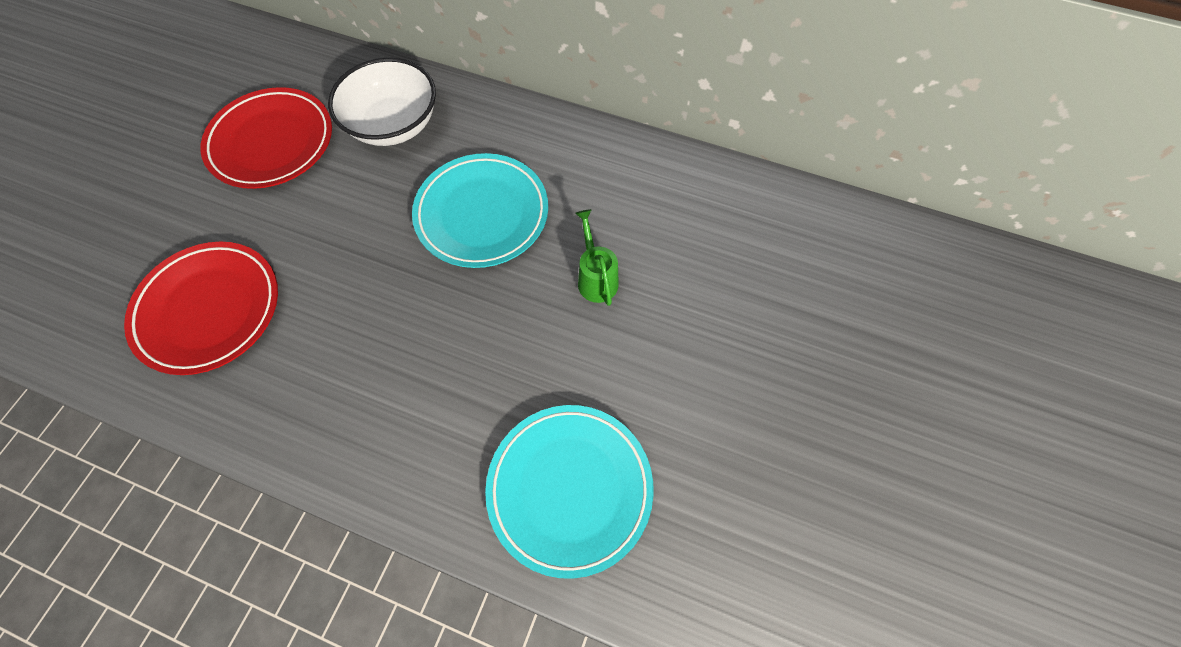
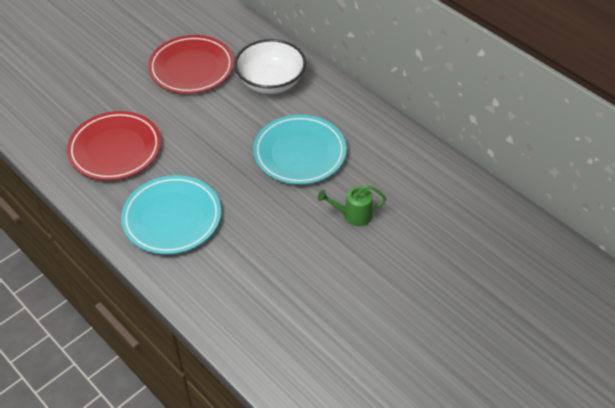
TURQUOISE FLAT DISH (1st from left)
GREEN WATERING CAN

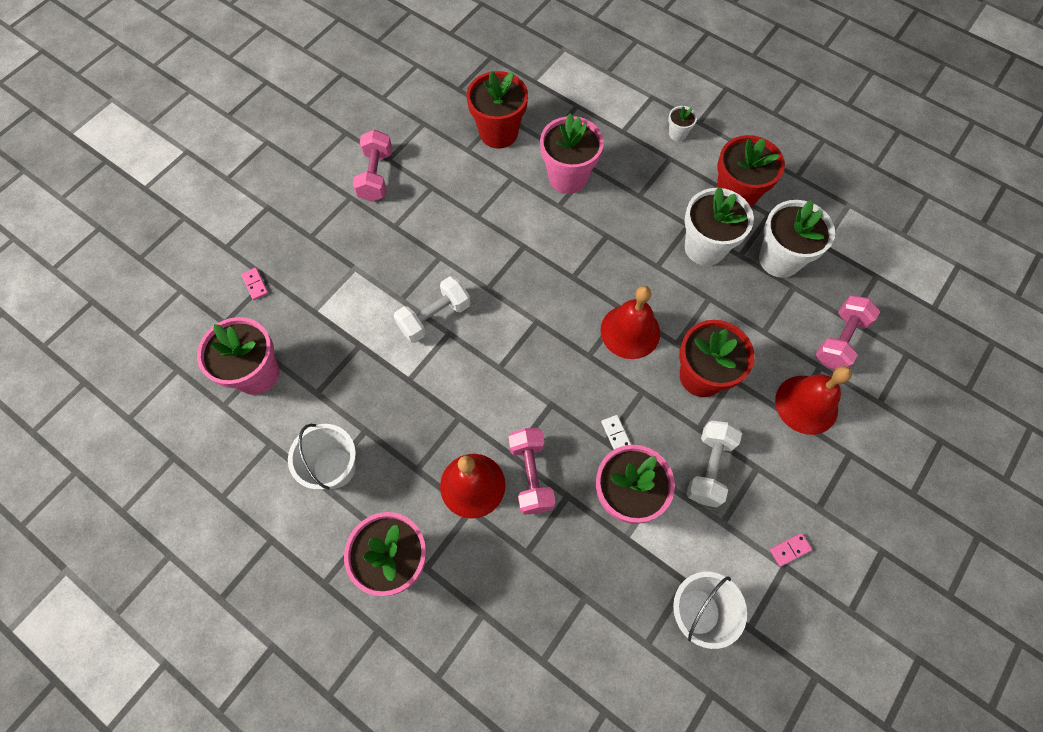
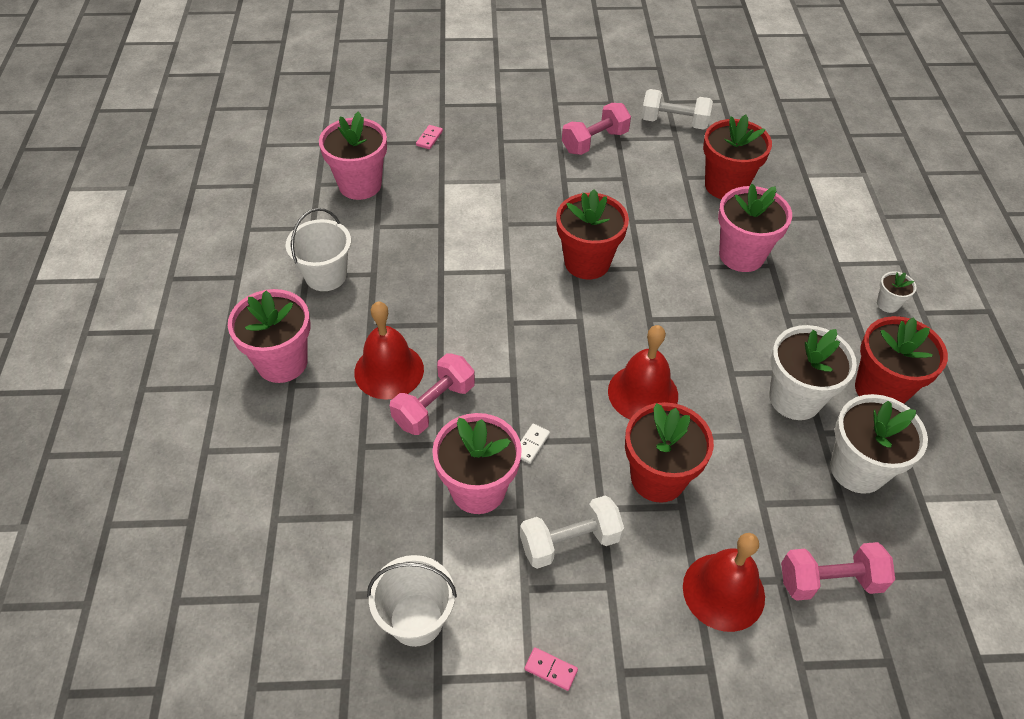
SCARLET POTTED PLANT (1st from left)
PURE WHITE FREE WEIGHT (2nd from left)

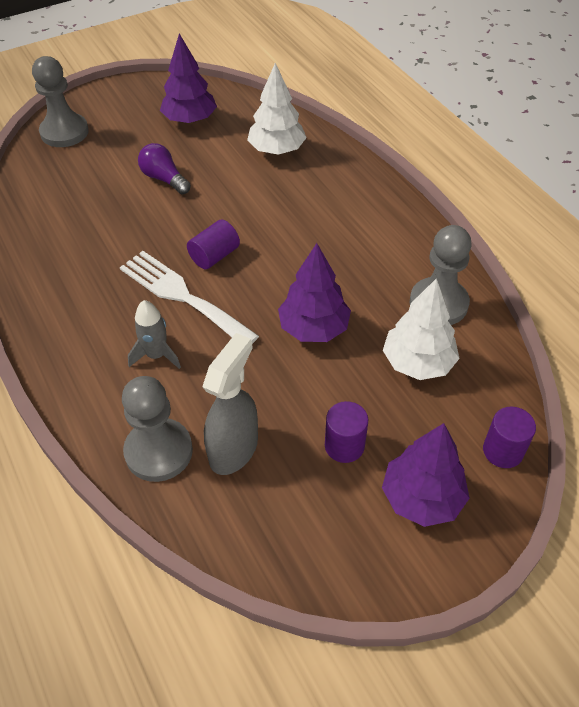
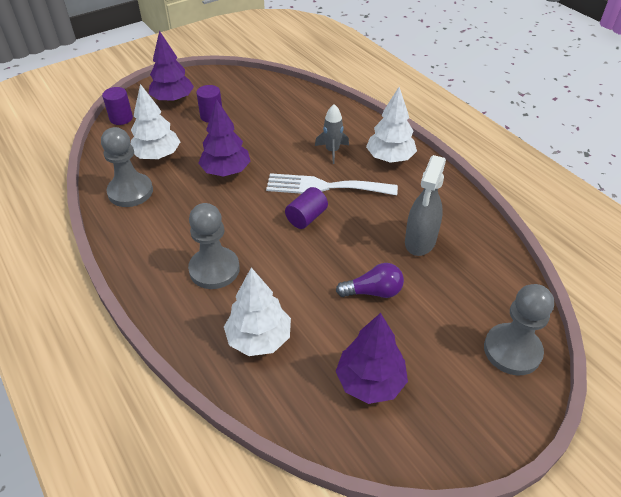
ASH-GREY PAWN (2nd from left)
PURE WHITE DINNER FORK
ROYAL PURPLE LIGHTBULB
PURE WHITE TOY TREE (3rd from left)
ASH-GREY SPRAY CLEANER

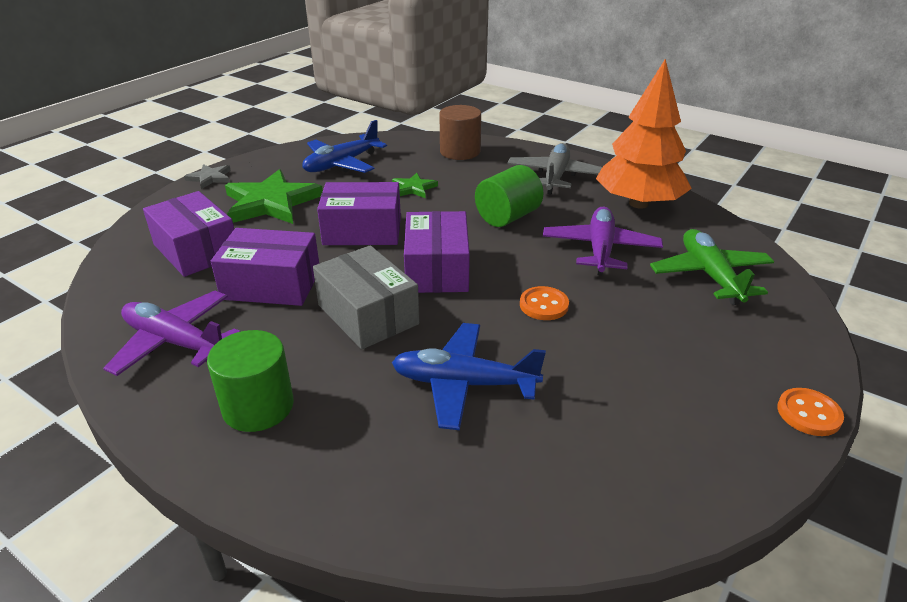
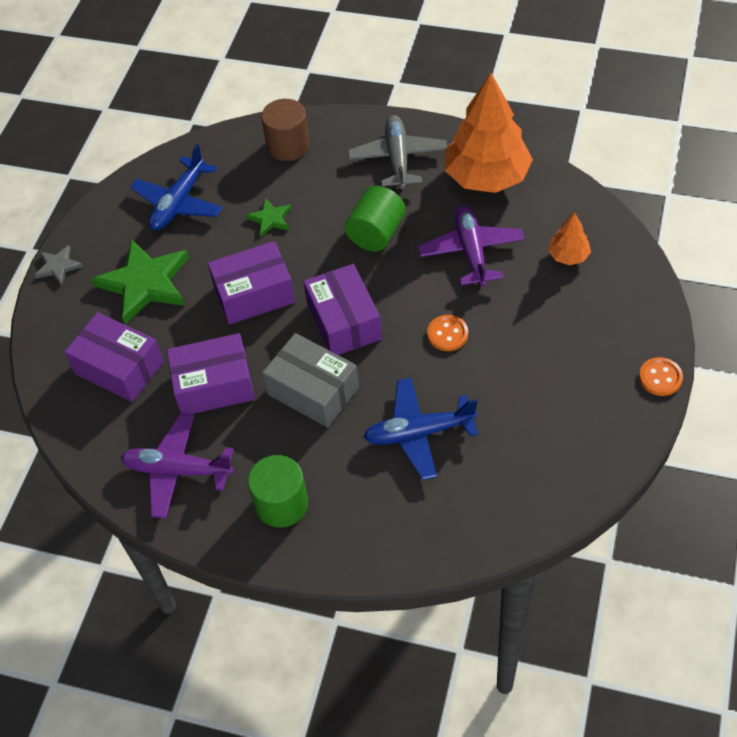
BRIGHT ORANGE TOY TREE (2nd from left)

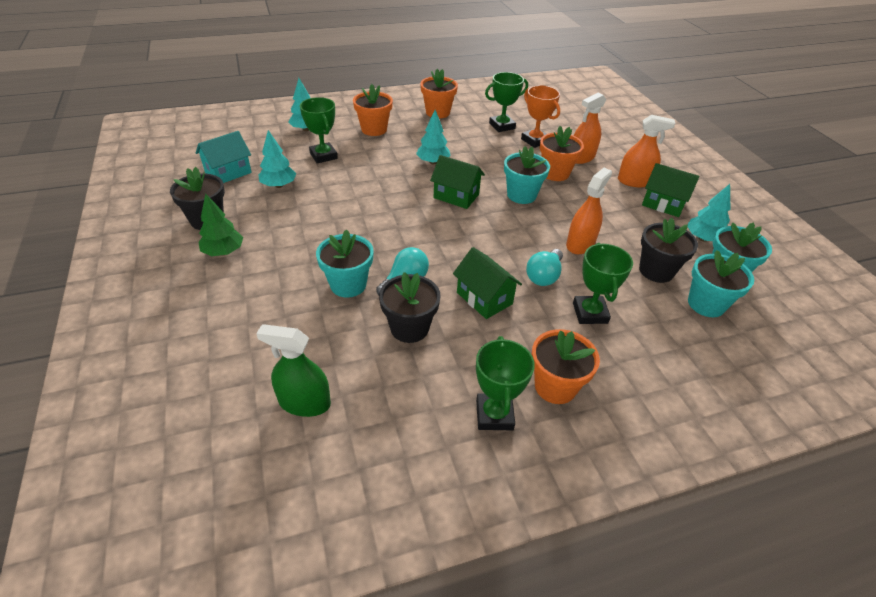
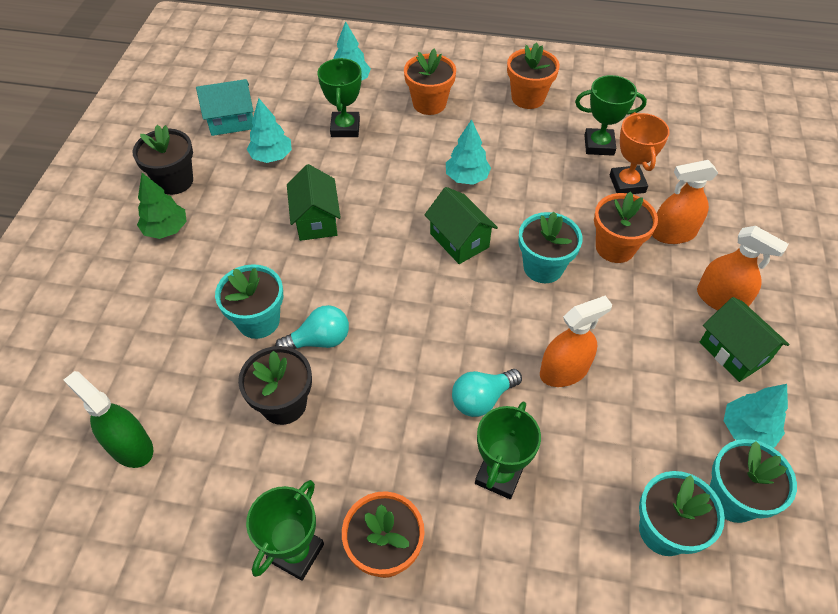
GREEN HOUSE (1st from left)
JET-BLACK POTTED PLANT (3rd from left in the first image)

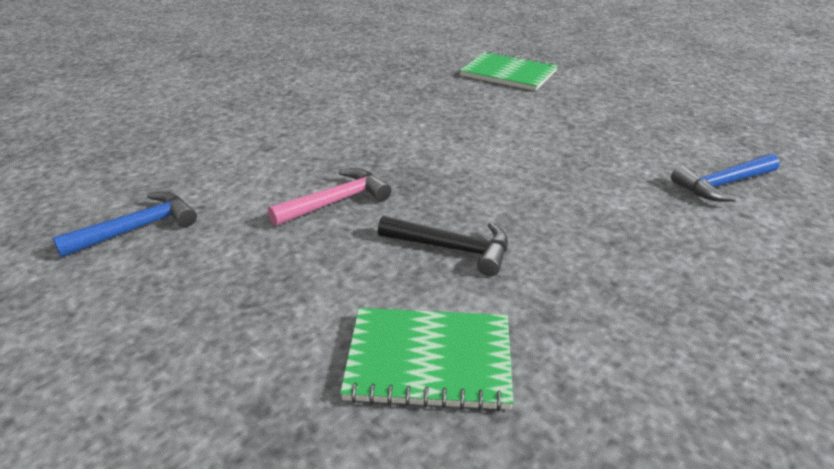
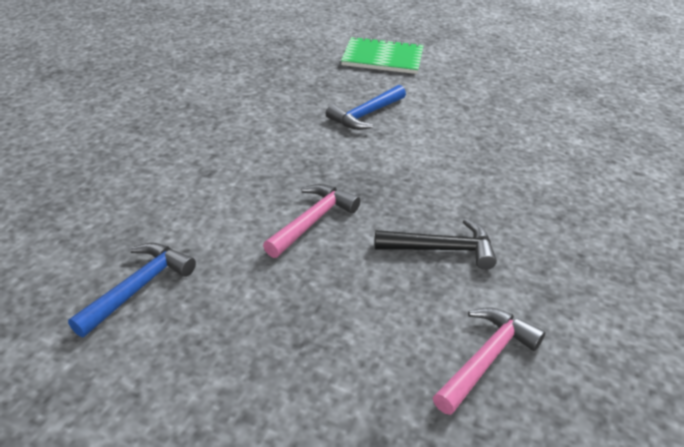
COBALT CARPENTER'S HAMMER (2nd from left)
PINK CARPENTER'S HAMMER (2nd from left)

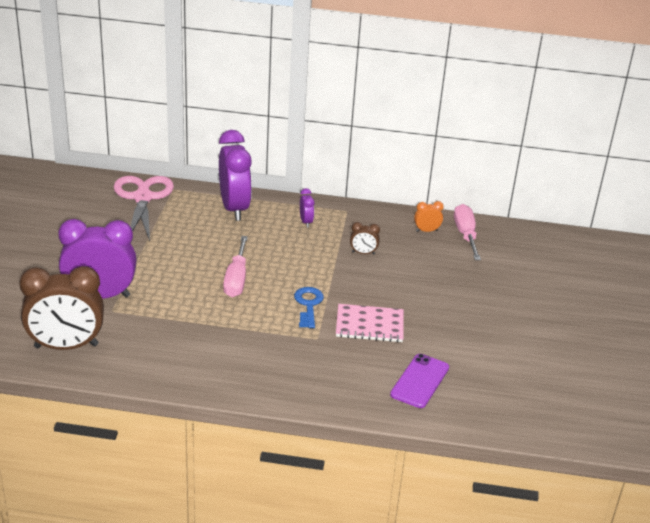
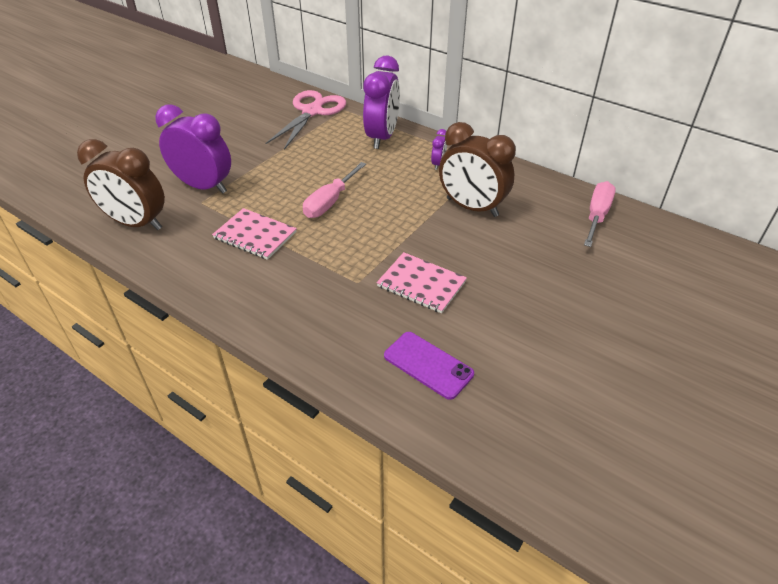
PINK NOTEBOOK (1st from left)
ROYAL PURPLE SMARTPHONE
BROWN CLOCK (2nd from left)
COBALT KEY
BRIGHT ORANGE CLOCK

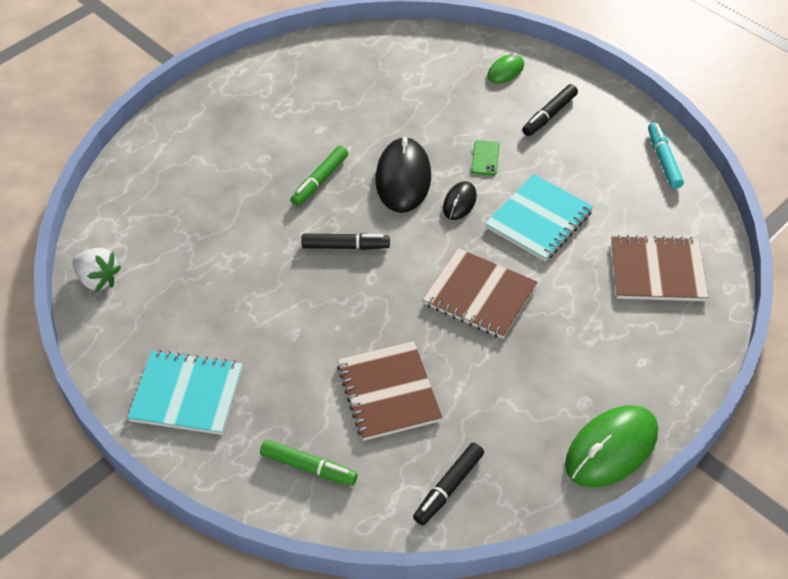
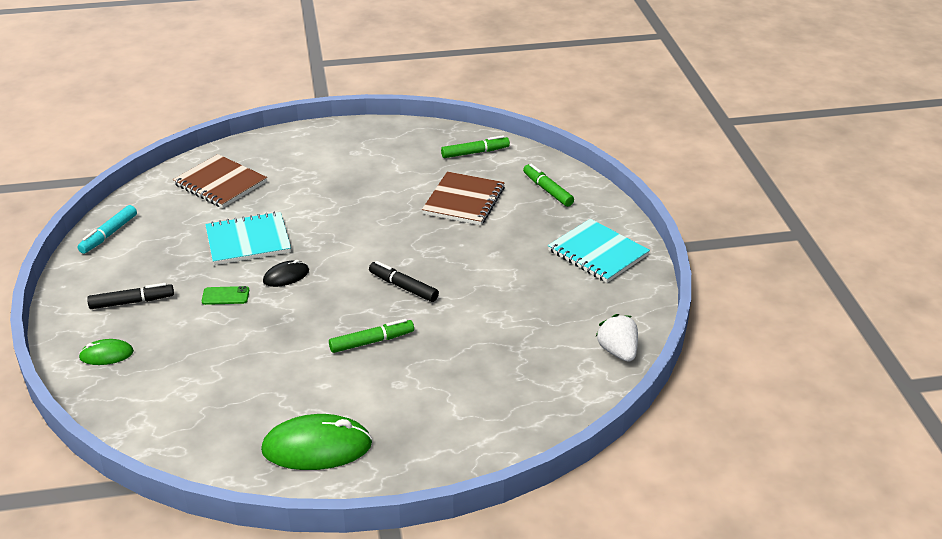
GREEN SMARTPHONE
GREEN COMPUTER MOUSE (2nd from left)
GREEN MARKER PEN (2nd from left)
JET-BLACK COMPUTER MOUSE (1st from left in the first image)
BROWN NOTEBOOK (2nd from left in the first image)

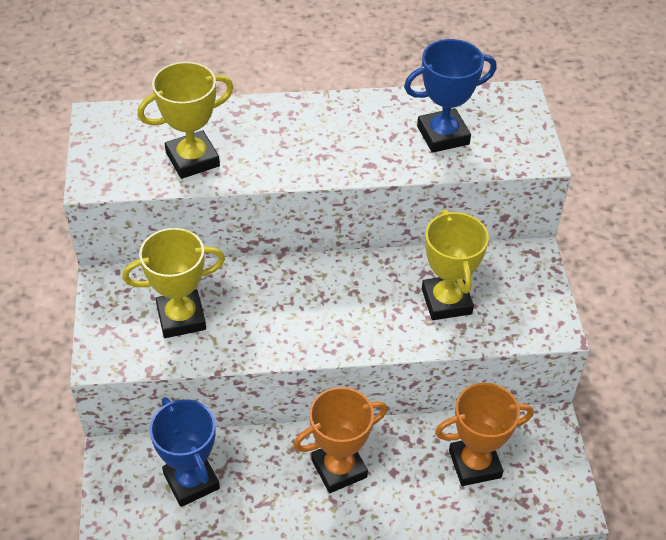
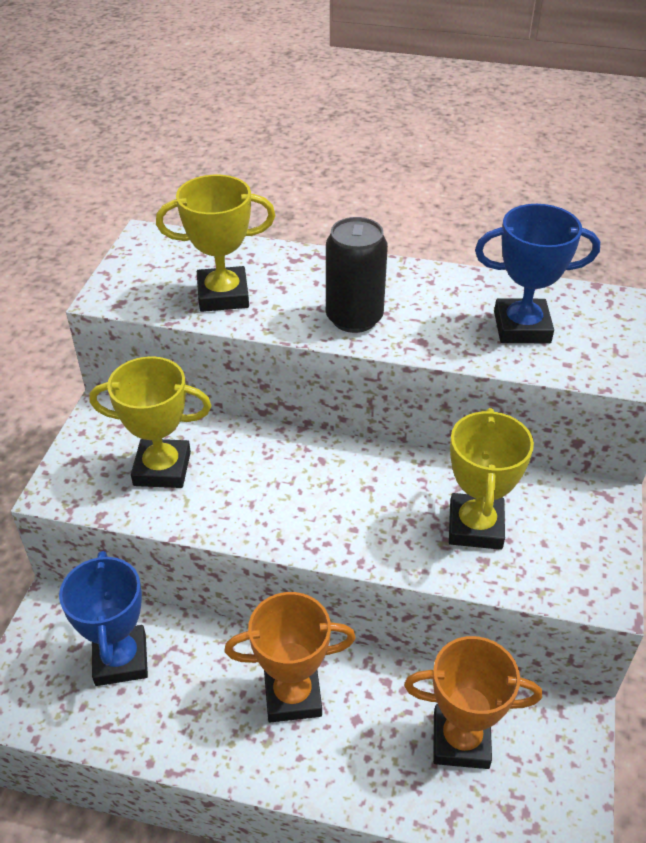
JET-BLACK TIN

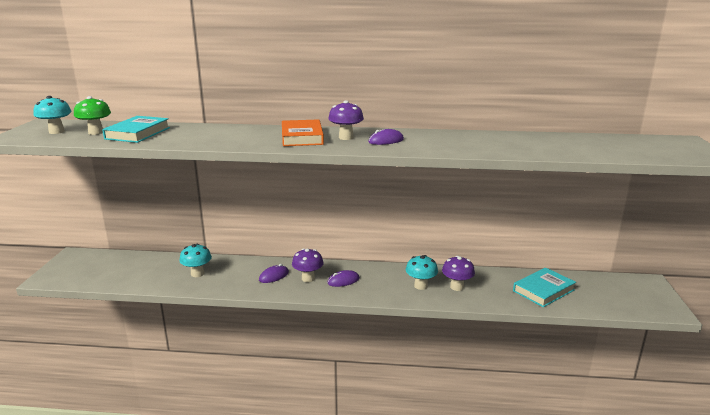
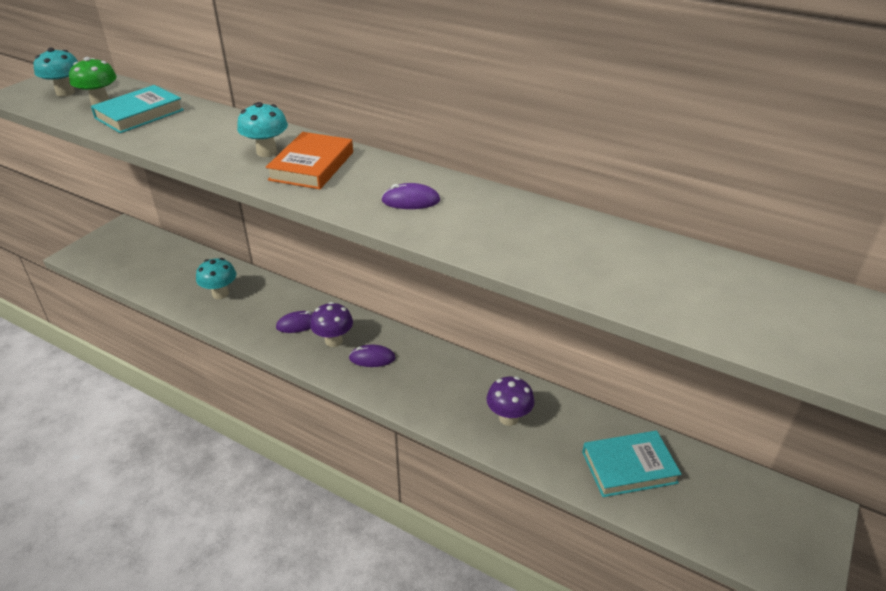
TURQUOISE MUSHROOM (3rd from left)
ROYAL PURPLE MUSHROOM (2nd from left in the first image)

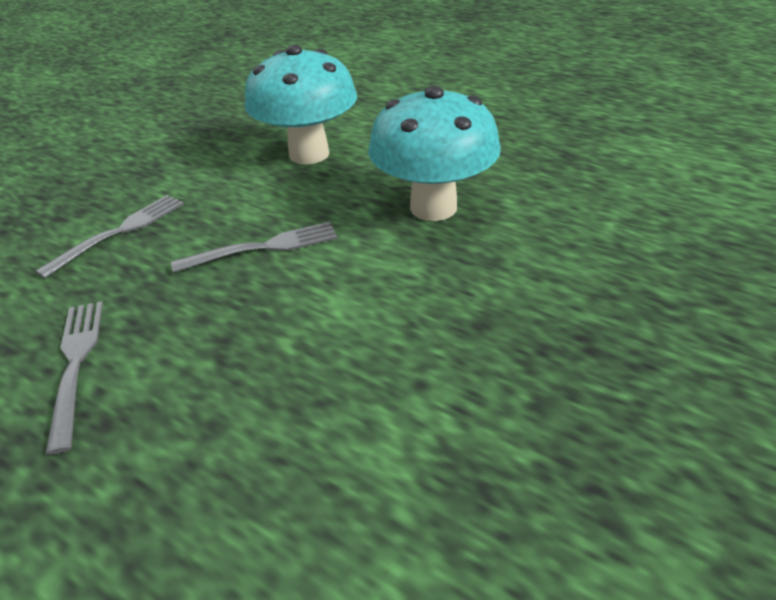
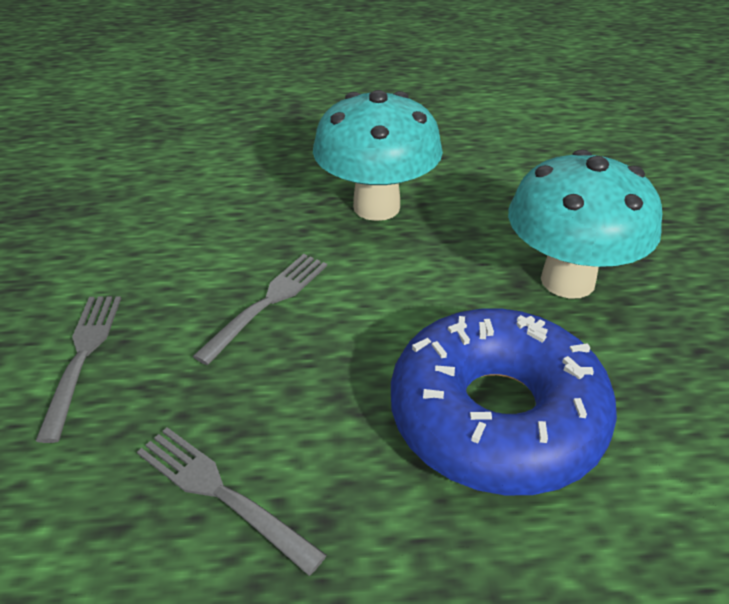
COBALT DOUGHNUT
TURQUOISE MUSHROOM (2nd from left)

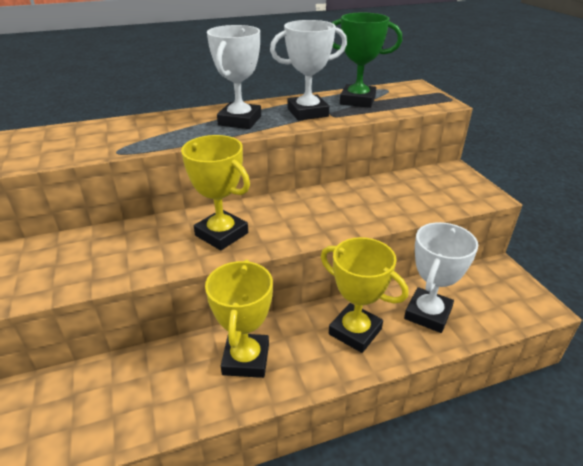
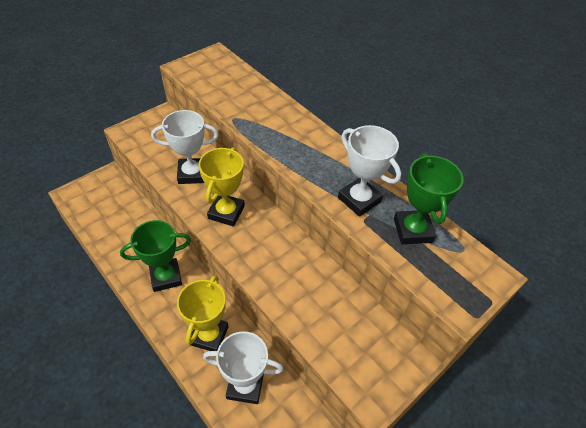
GREEN PRIZE CUP (1st from left)
PURE WHITE PRIZE CUP (1st from left)

